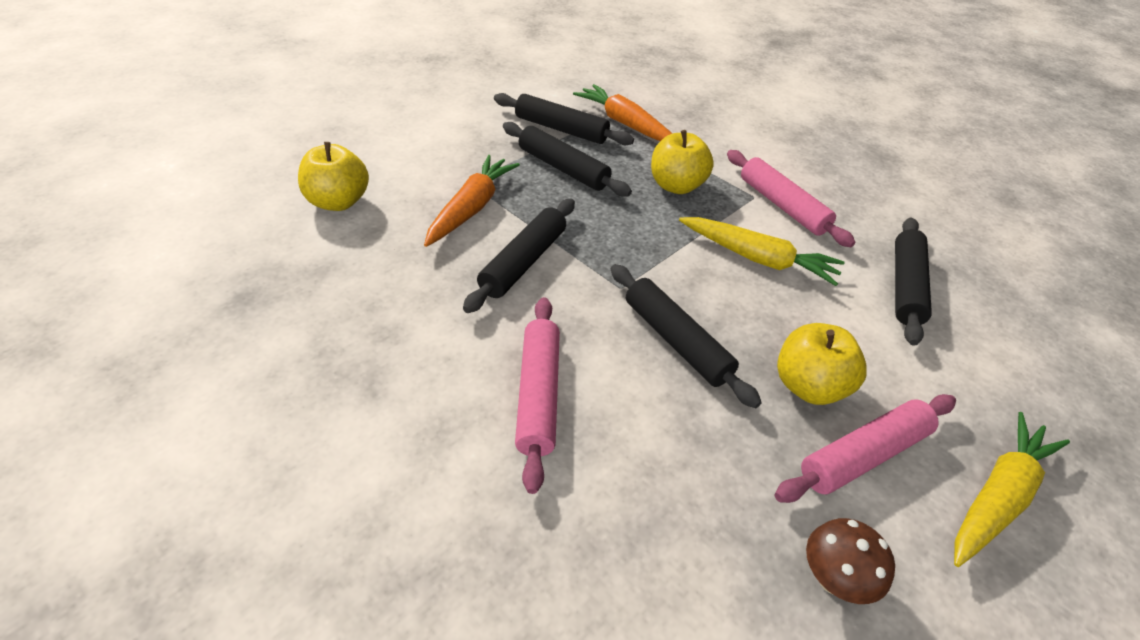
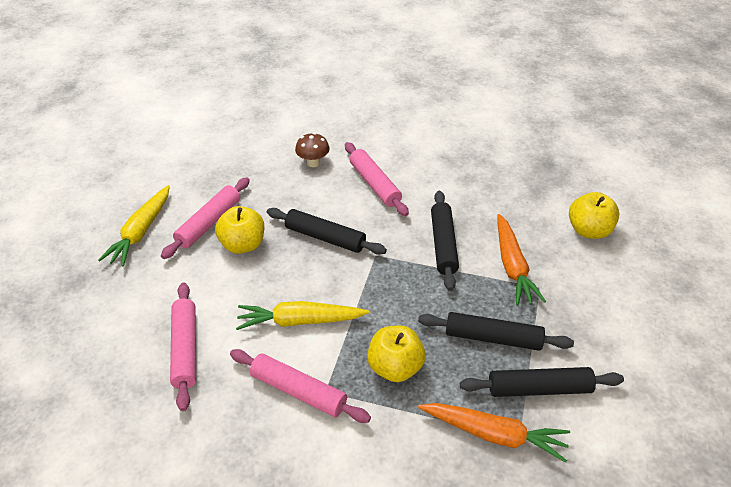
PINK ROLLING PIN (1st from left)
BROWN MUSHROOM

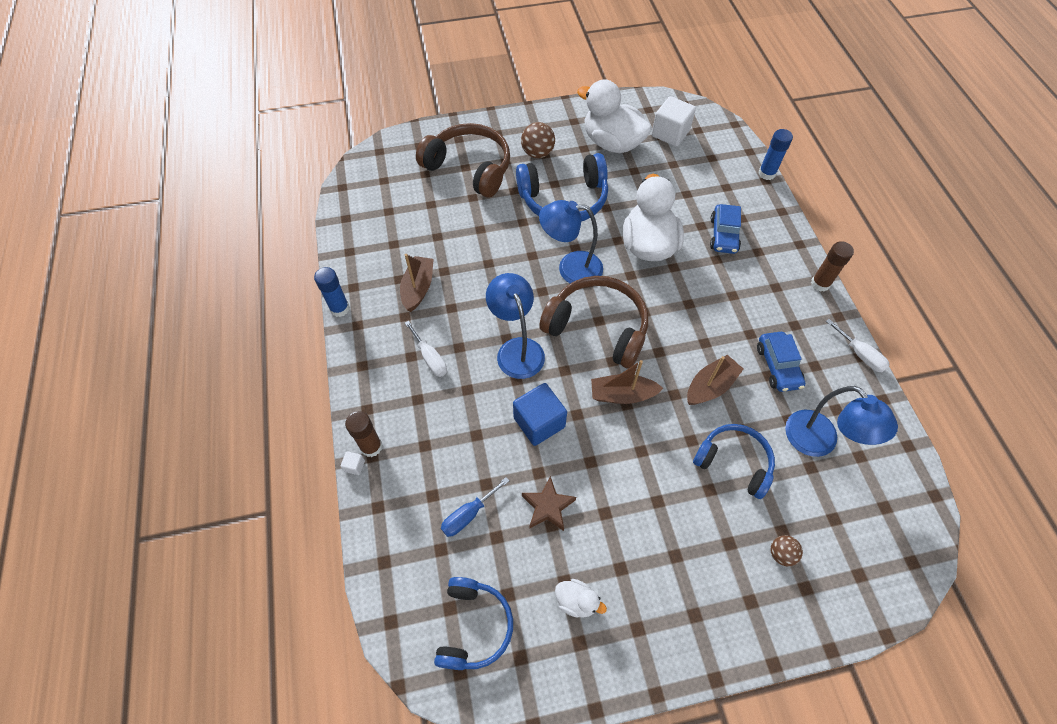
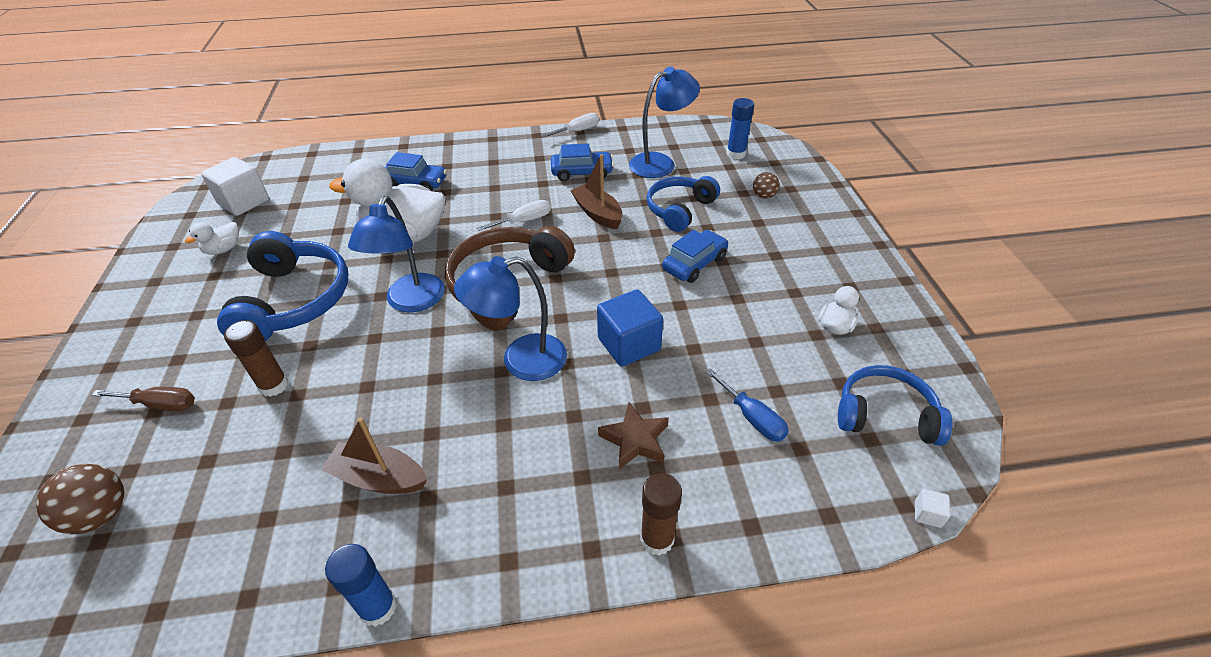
BROWN PLAY BALL (1st from left)
BROWN FLAT SCREWDRIVER
PURE WHITE DUCK (1st from left)
BROWN GLUE (1st from left)
PURE WHITE FLAT SCREWDRIVER (1st from left)
BROWN FIVE-POINTED STAR
COBALT TOY CAR (3rd from left)
COBALT GLUE (2nd from left)
PURE WHITE CUBE (2nd from left)
BROWN TOY BOAT (2nd from left in the first image)

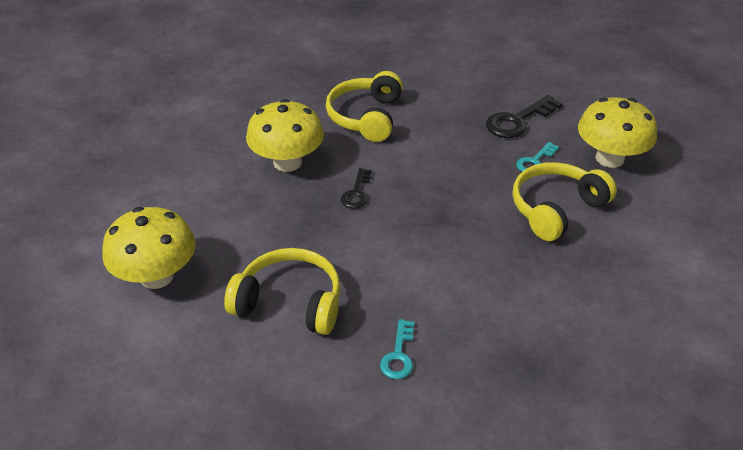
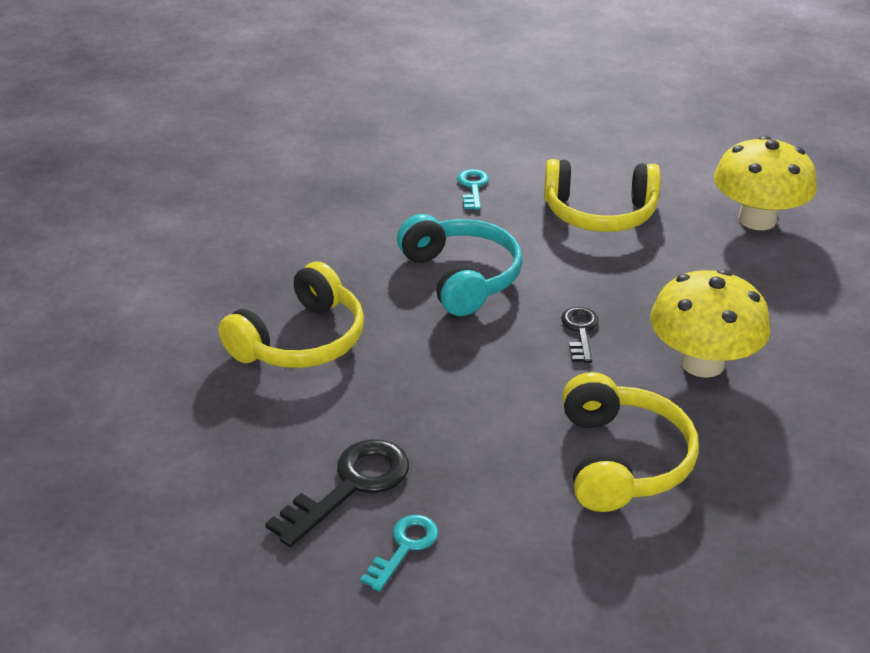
TURQUOISE KEY (1st from left)
TURQUOISE HEADSET
YELLOW MUSHROOM (3rd from left in the first image)

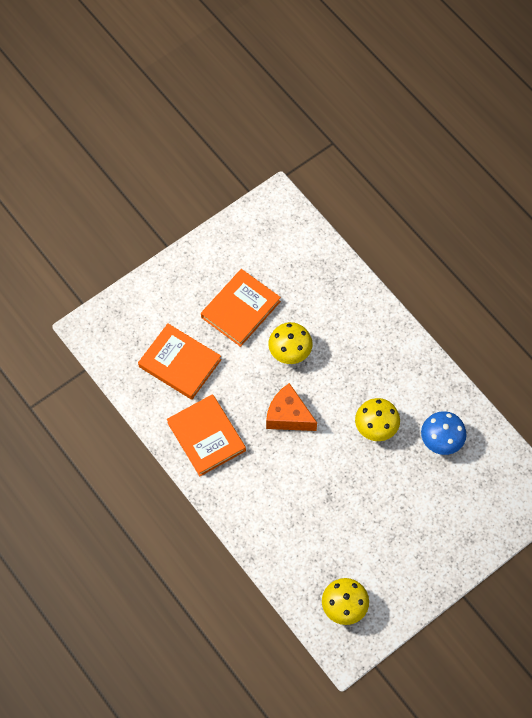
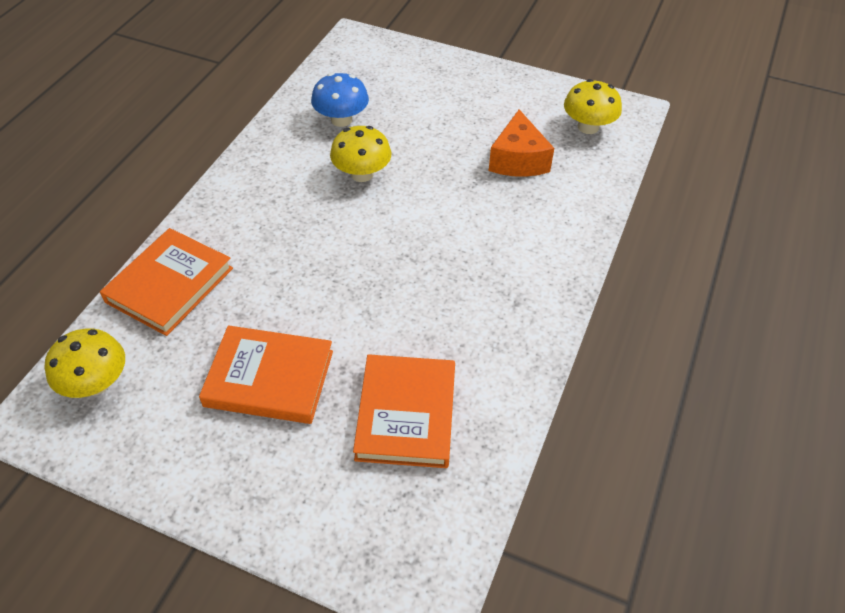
YELLOW MUSHROOM (1st from left)
BRIGHT ORANGE BOOK (1st from left)
BRIGHT ORANGE PIECE OF CHEESE

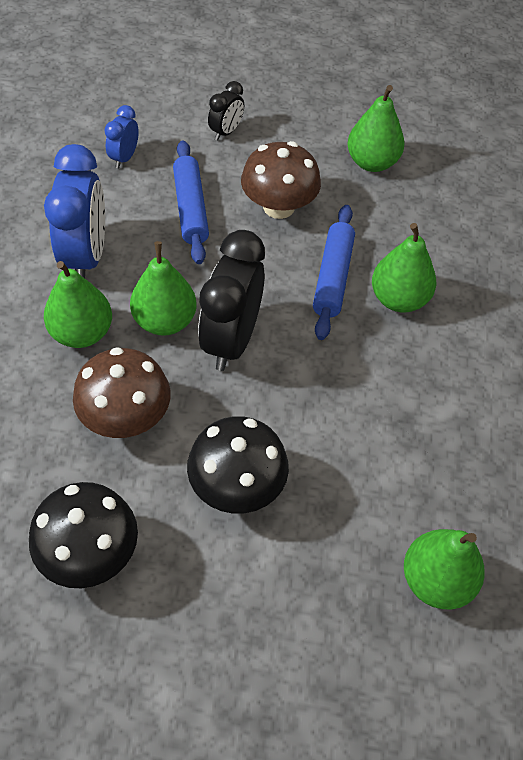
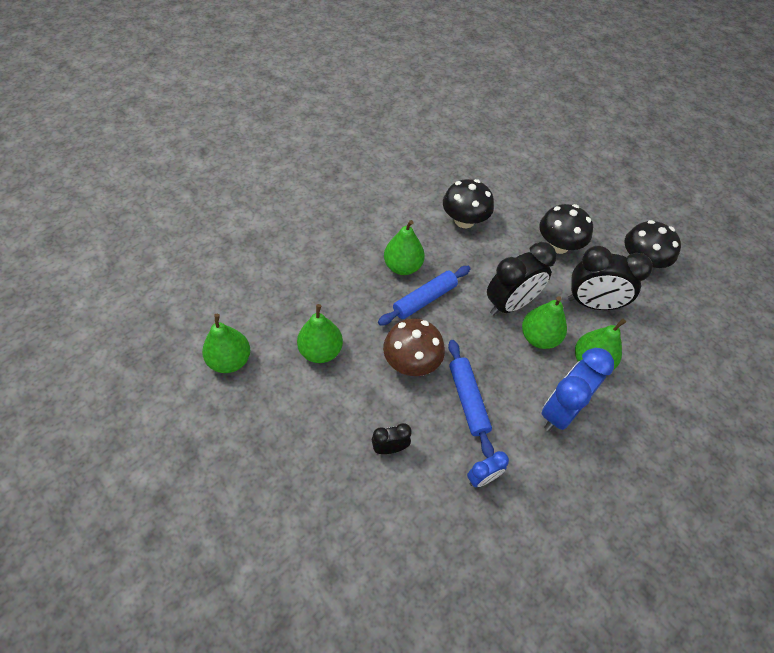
GREEN PEAR (1st from left)
JET-BLACK MUSHROOM (1st from left)
COBALT ROLLING PIN (2nd from left)
JET-BLACK CLOCK (3rd from left)

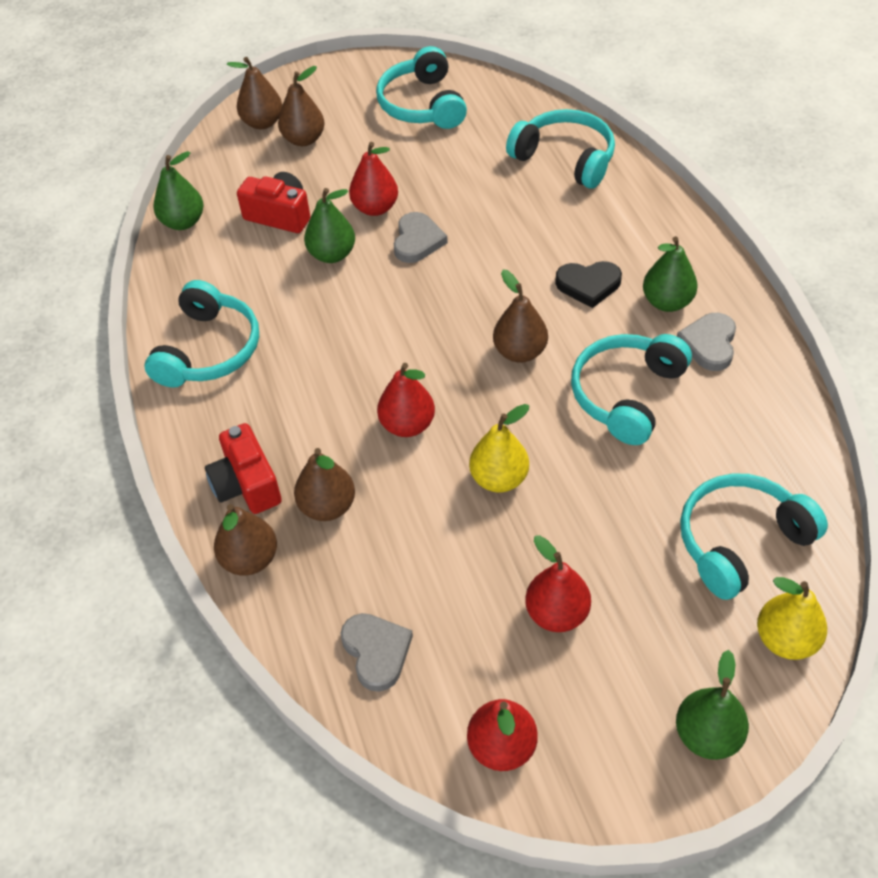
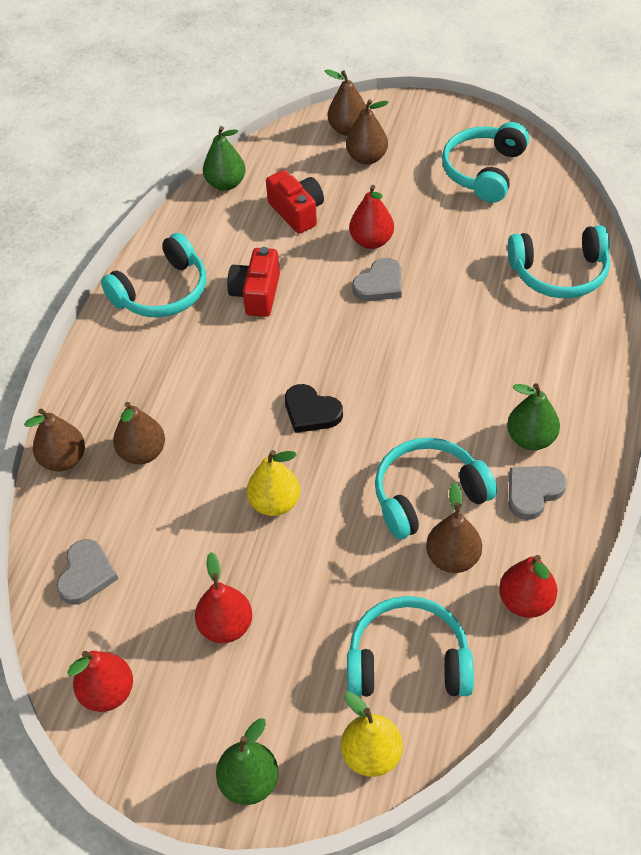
SCARLET CAMERA (1st from left)
JET-BLACK LOVE HEART
BROWN PEAR (5th from left)
SCARLET PEAR (4th from left)
TURQUOISE HEADSET (5th from left)
GREEN PEAR (2nd from left in the first image)

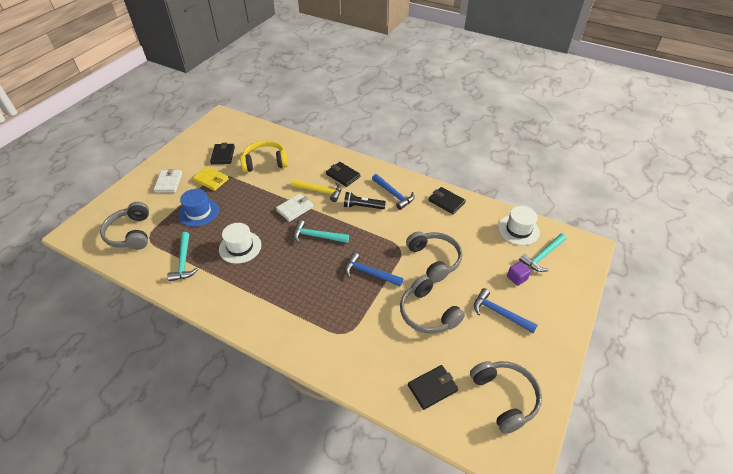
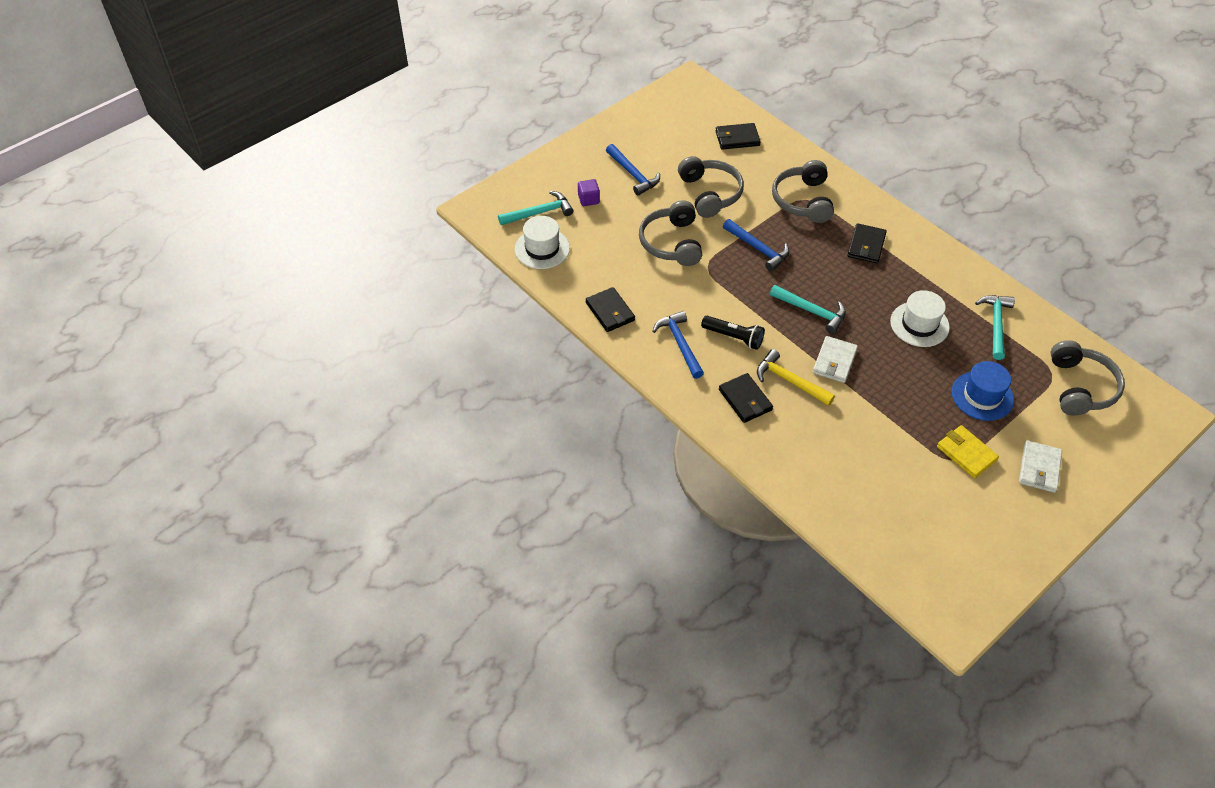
ASH-GREY HEADSET (3rd from left)
PURE WHITE CARD WALLET (1st from left)
JET-BLACK CARD WALLET (4th from left)
YELLOW HEADSET

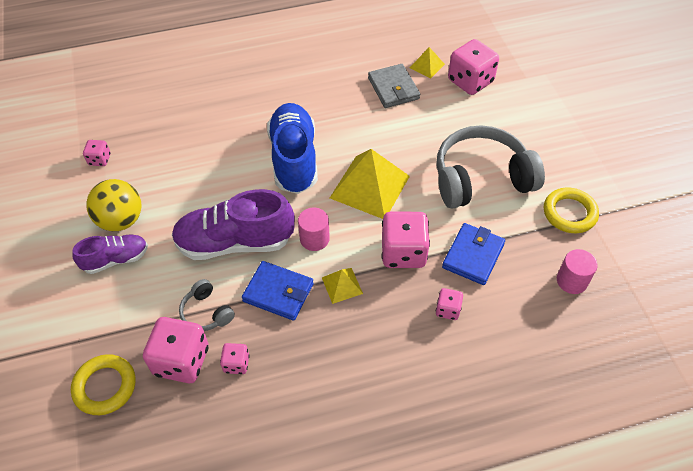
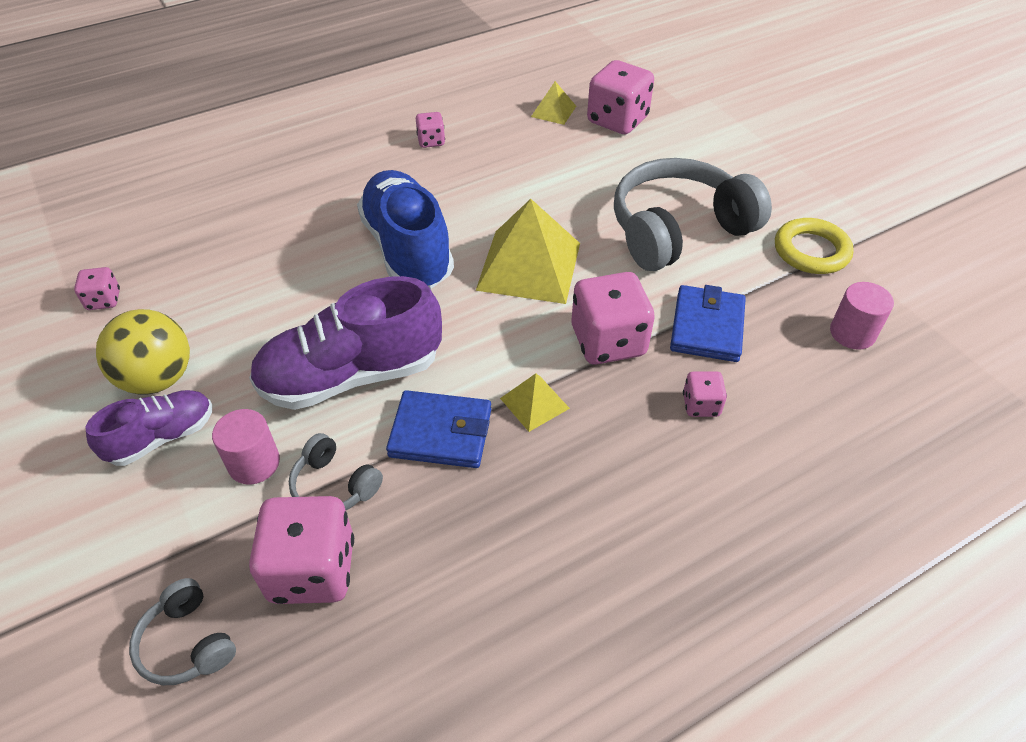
ASH-GREY HEADSET (1st from left)
PINK CYLINDER SHAPE (1st from left)
PINK GAME DIE (3rd from left)
ASH-GREY CARD WALLET

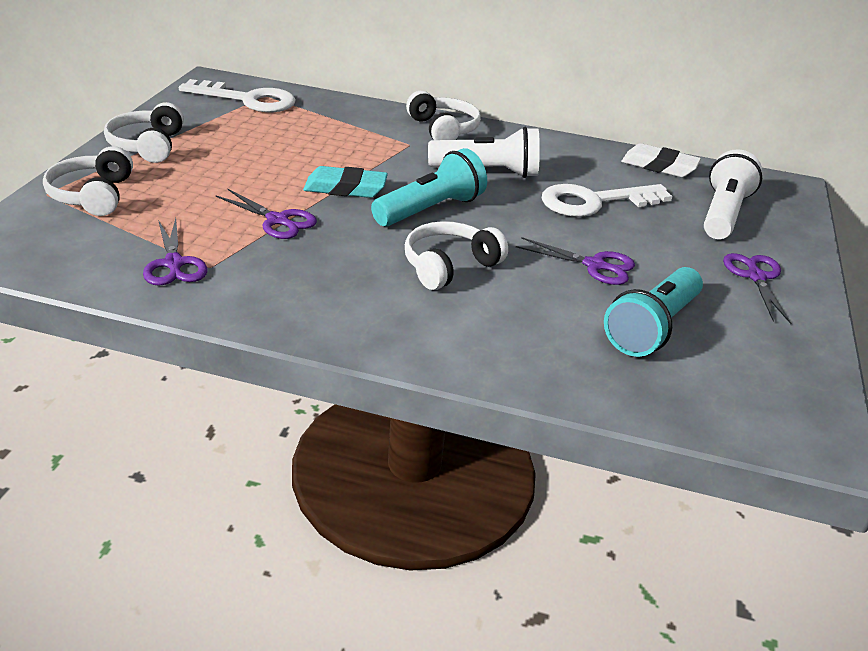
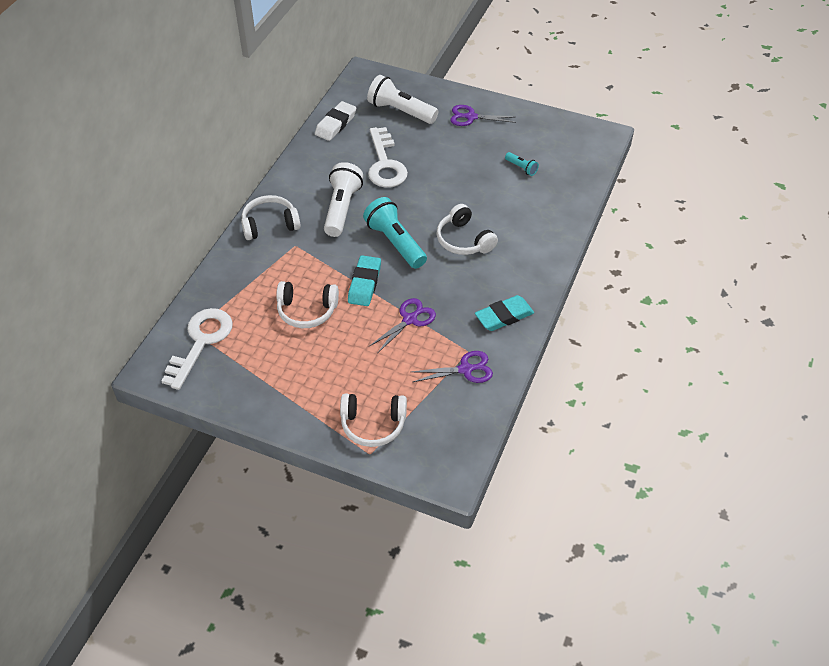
PURE WHITE HEADSET (2nd from left)
TURQUOISE PENCIL ERASER (2nd from left)
TURQUOISE POCKET TORCH (2nd from left)
ROYAL PURPLE SHEARS (3rd from left in the first image)

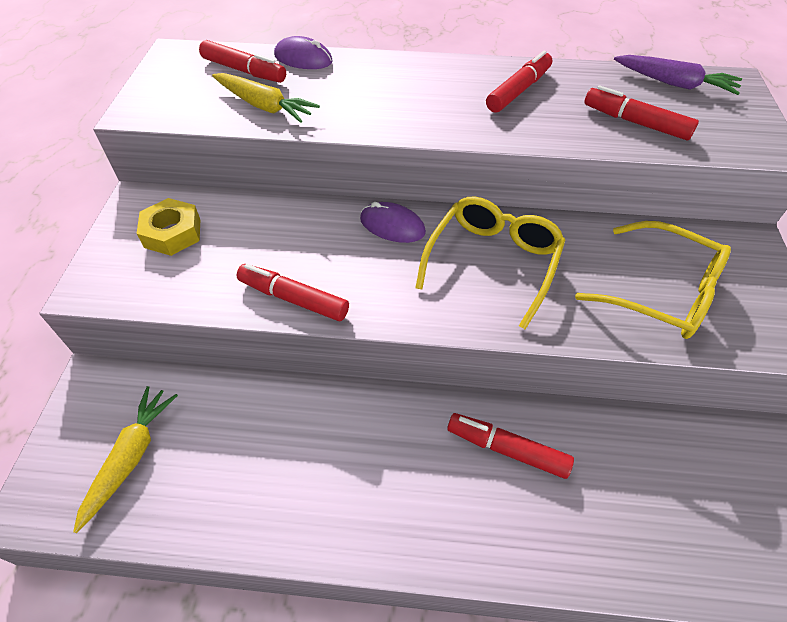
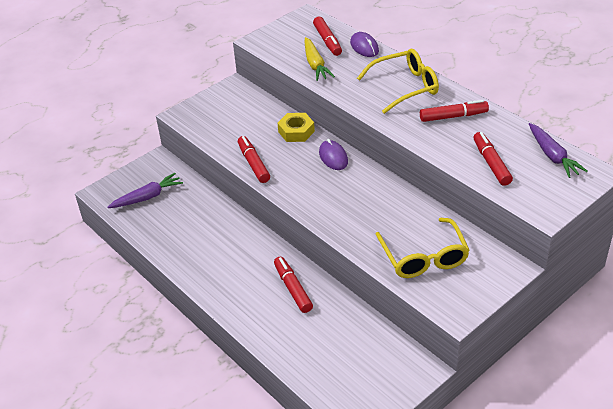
ROYAL PURPLE CARROT (1st from left)
YELLOW NUT
YELLOW GLASSES (1st from left)

